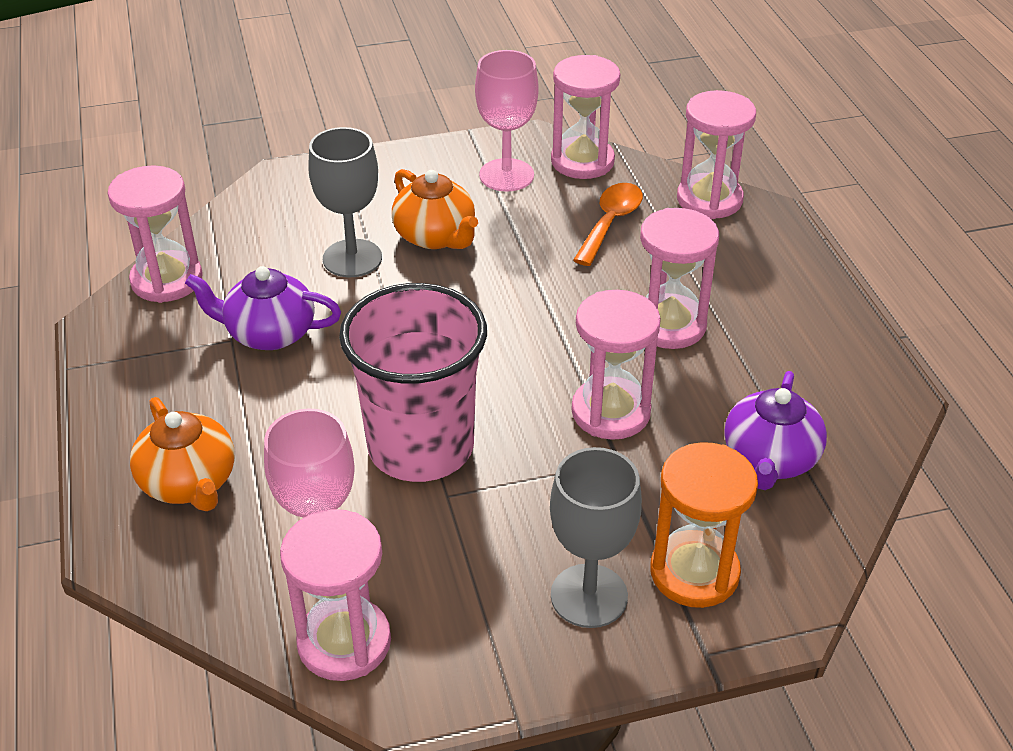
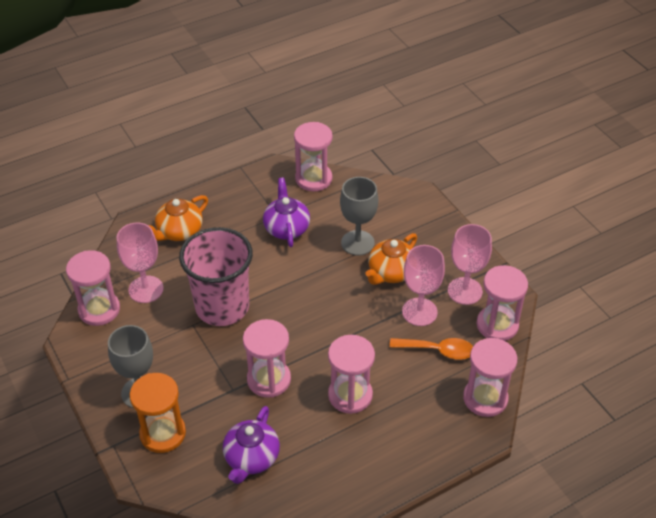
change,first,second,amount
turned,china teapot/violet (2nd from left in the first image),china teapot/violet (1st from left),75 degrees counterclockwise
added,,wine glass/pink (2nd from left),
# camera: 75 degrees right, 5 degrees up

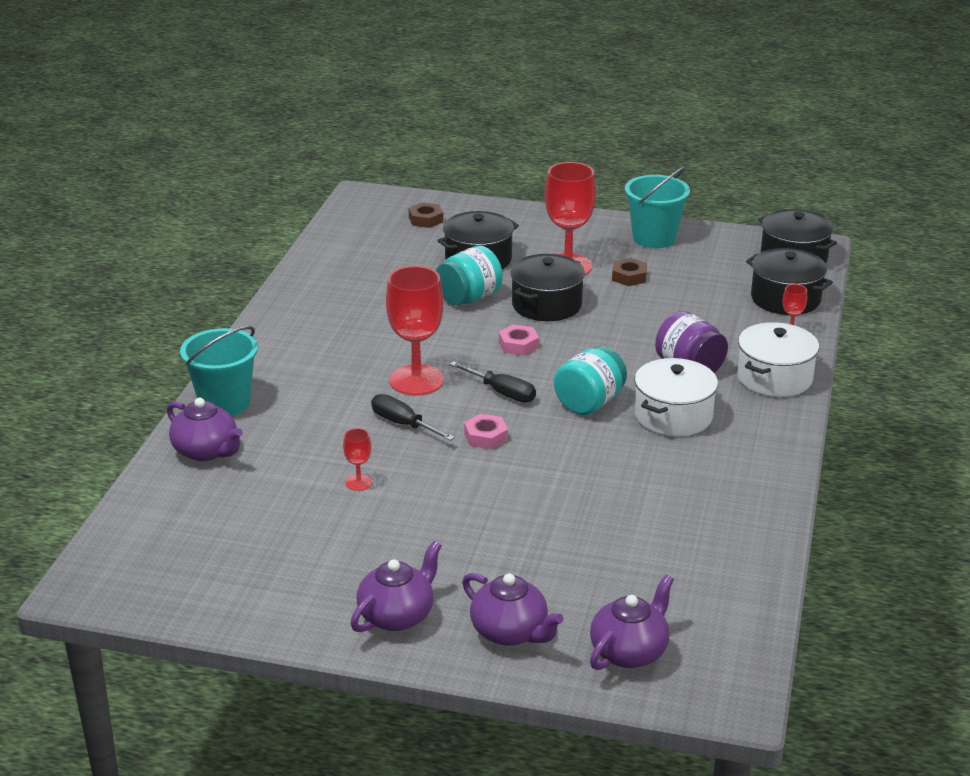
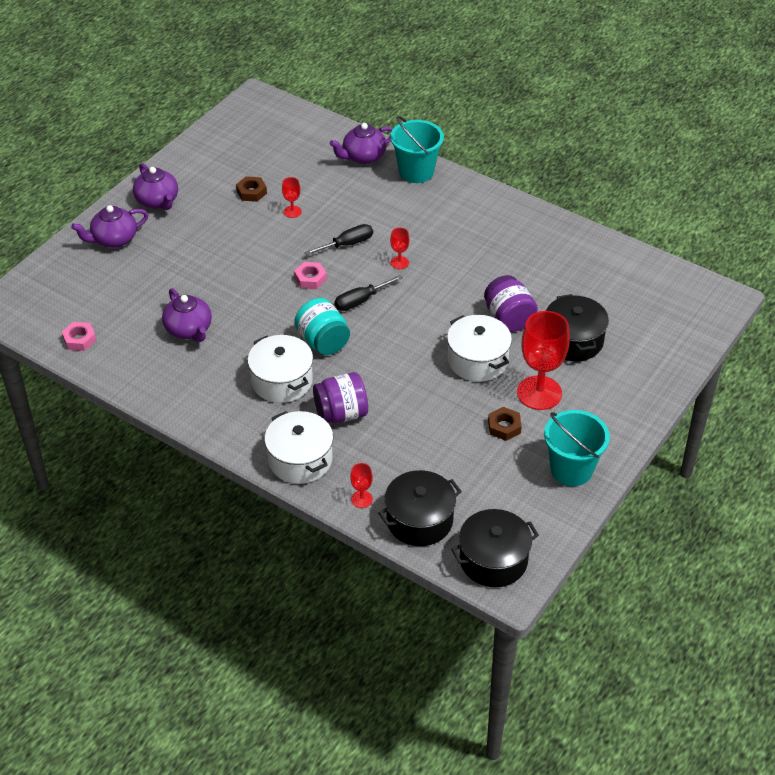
change,first,second,amount
resized,wine glass/scarlet (2nd from left in the first image),wine glass/scarlet (3rd from left),x0.45
moved,hex nut/brown (1st from left),,
recoloured,jam jar/teal (1st from left),jam jar/violet (2nd from left),
moved,hex nut/pink (2nd from left in the first image),hex nut/pink (1st from left),
recoloured,pot/black (2nd from left),pot/snow-white (3rd from left),
moved,china teapot/violet (4th from left in the first image),china teapot/violet (3rd from left),
# camera: 110 degrees right, 15 degrees up

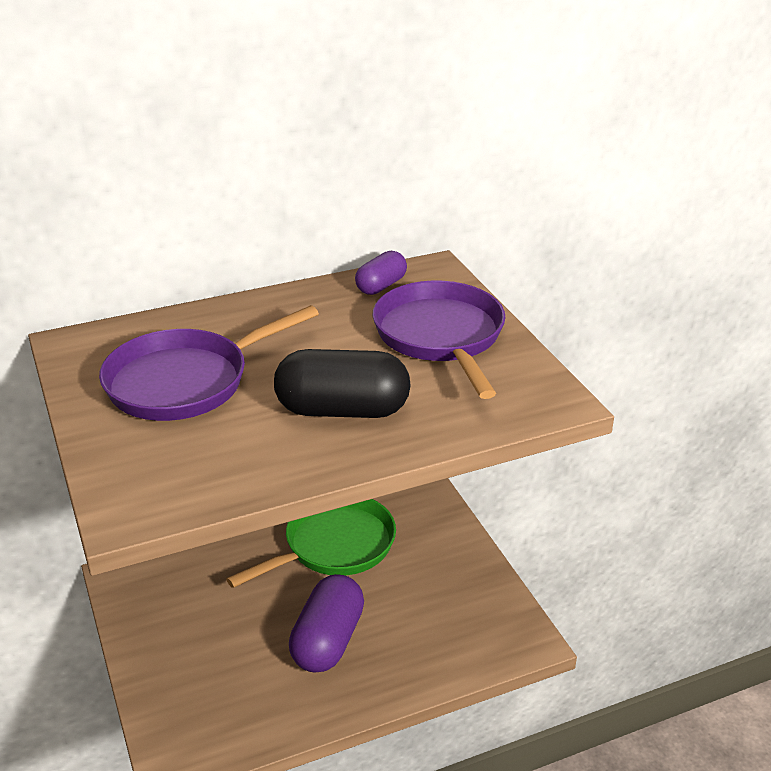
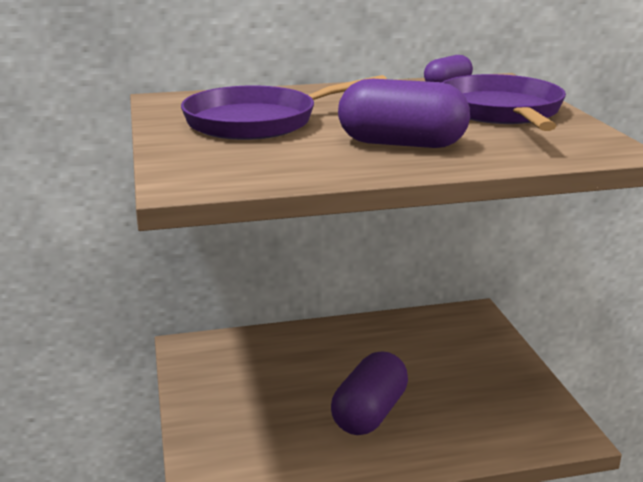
change,first,second,amount
removed,pan/green,,
recoloured,capsule/black,capsule/violet (2nd from left),
# camera: 10 degrees right, 10 degrees down

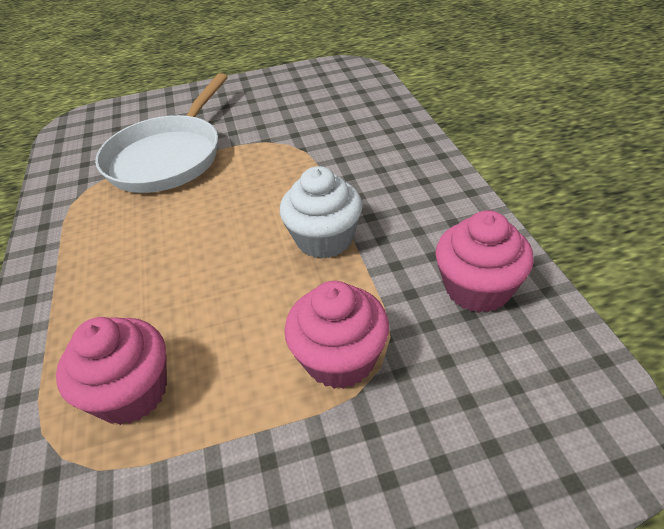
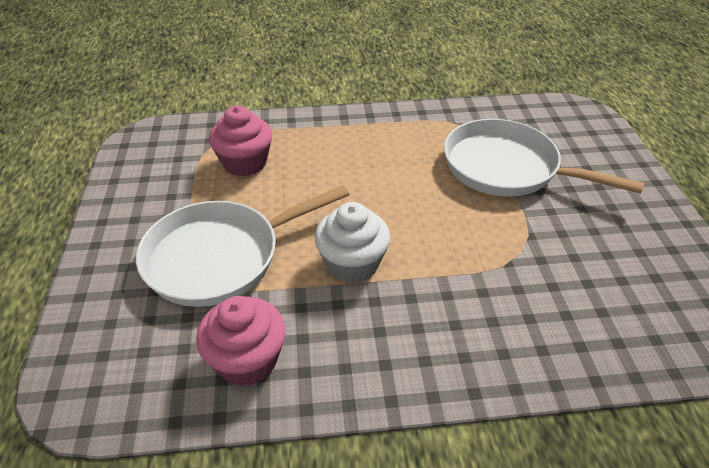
change,first,second,amount
replaced,cupcake/pink (2nd from left),pan/snow-white (1st from left),
# camera: 95 degrees right, 0 degrees up

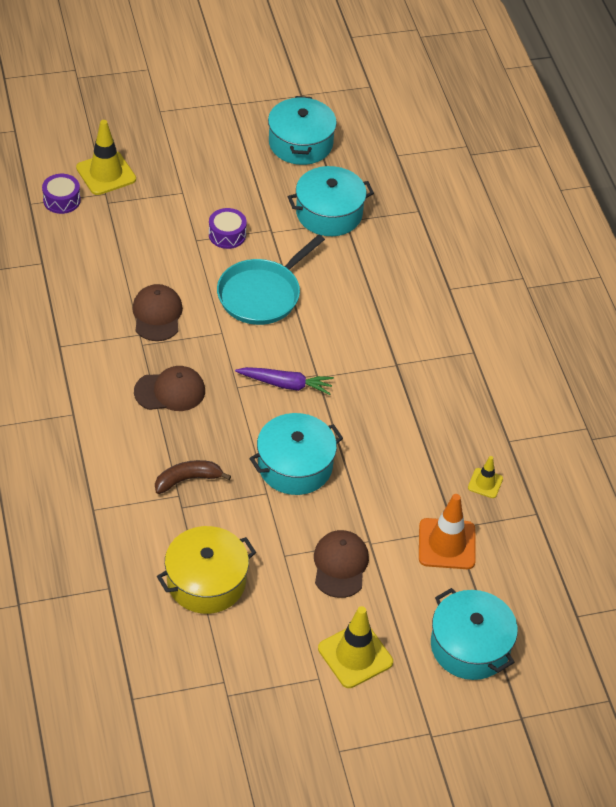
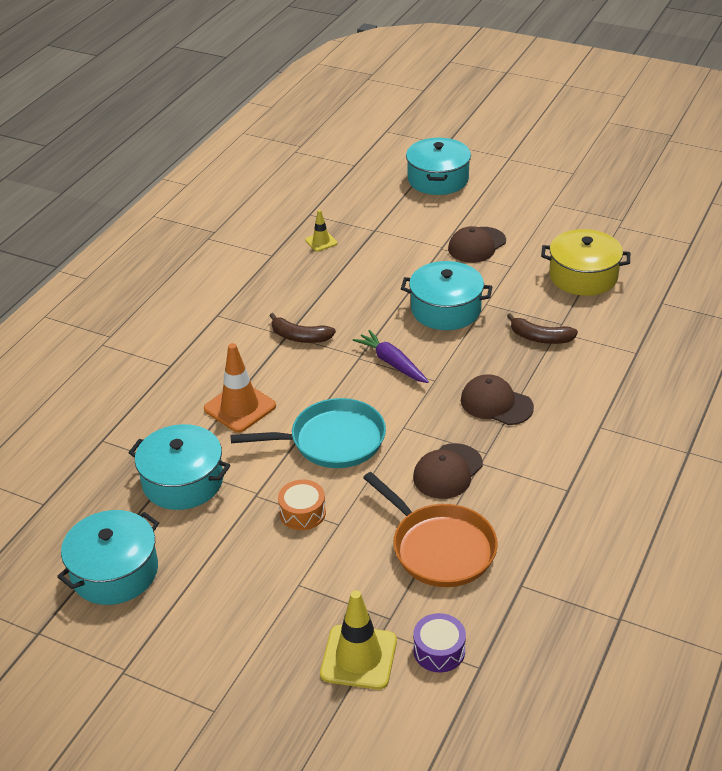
change,first,second,amount
recoloured,toy drum/violet (2nd from left),toy drum/bright orange,
removed,road cone/yellow (2nd from left),,
moved,road cone/bright orange,,
added,,banana/brown (1st from left),
added,,pan/bright orange,
# camera: 135 degrees left, 10 degrees down

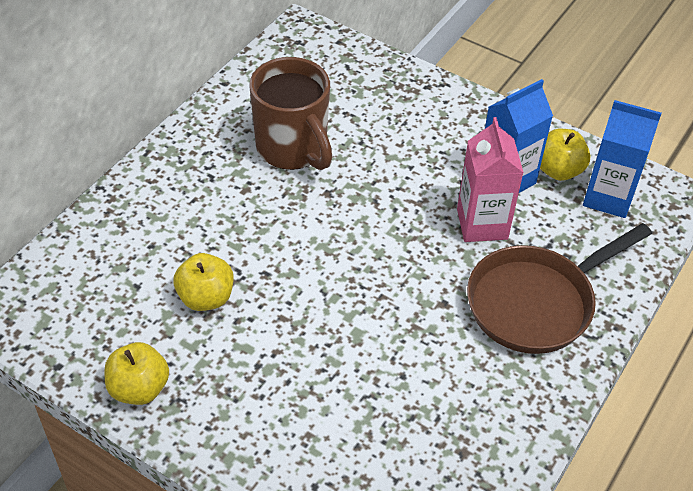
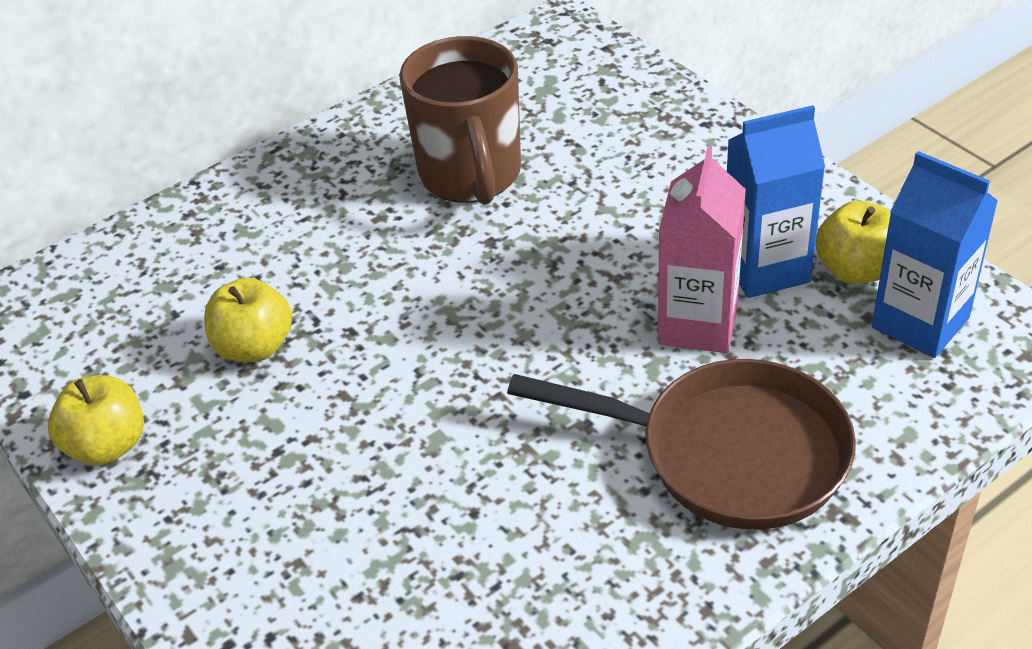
change,first,second,amount
turned,pan/brown,,150 degrees counterclockwise
# camera: 25 degrees right, 5 degrees down

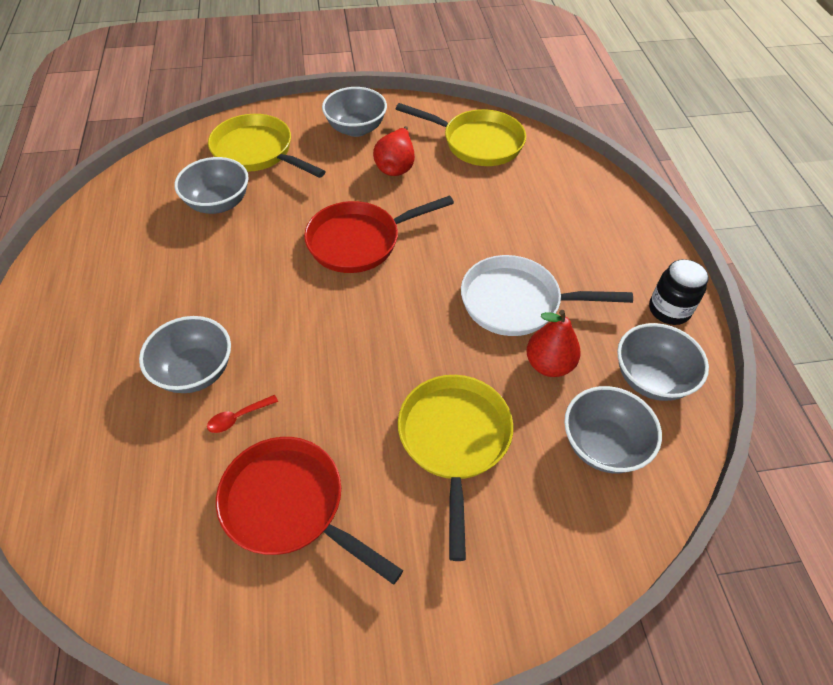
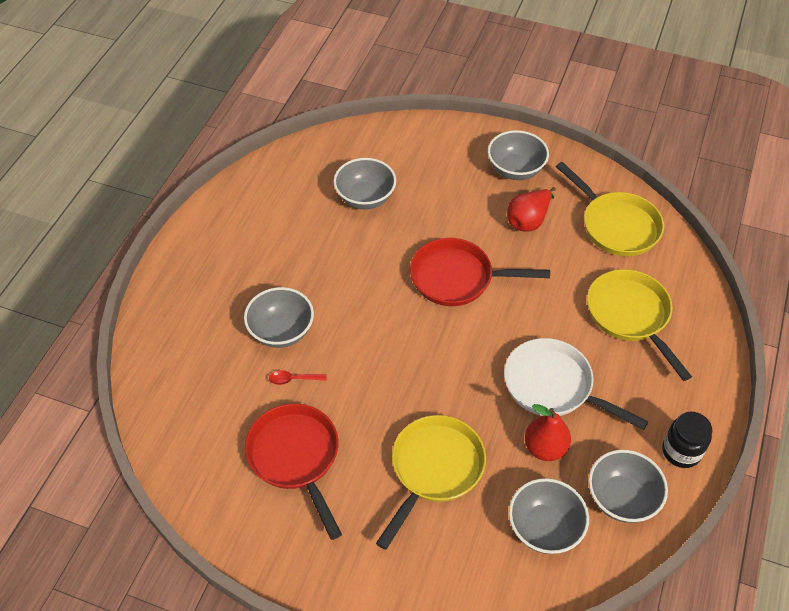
change,first,second,amount
moved,pan/yellow (1st from left in the first image),pan/yellow (3rd from left),
# camera: 30 degrees right, 0 degrees up

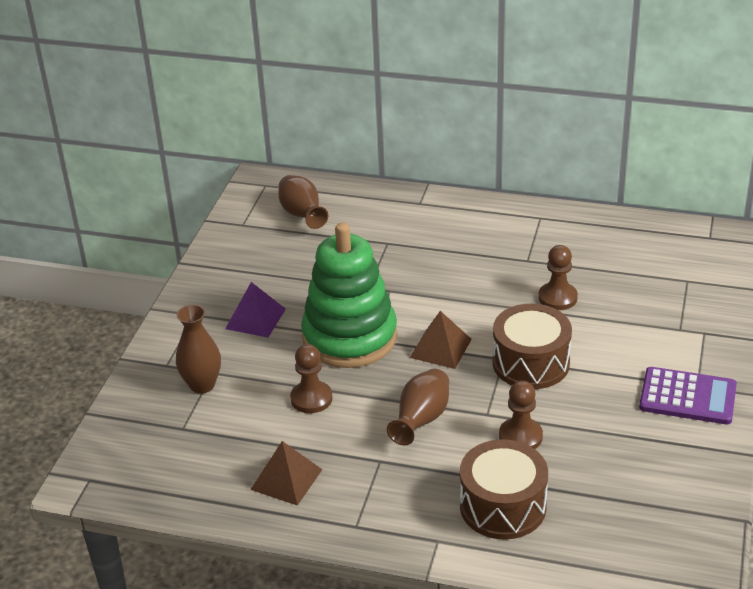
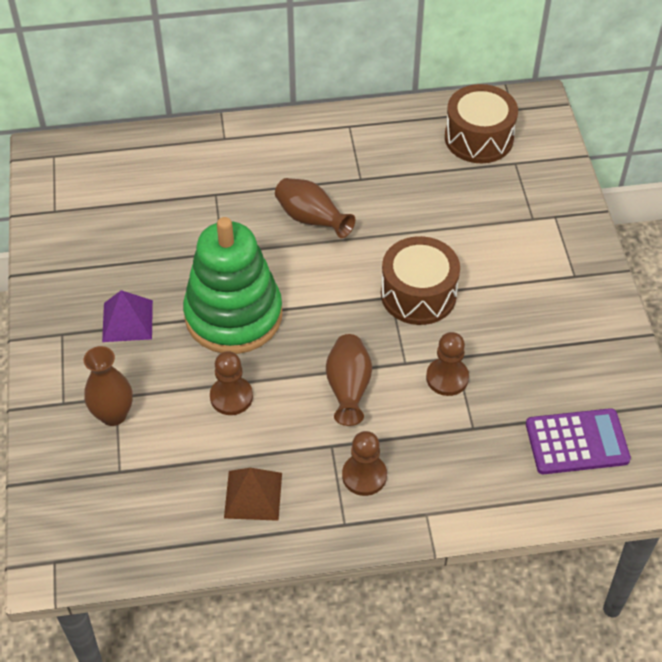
change,first,second,amount
moved,flower vase/brown (2nd from left),,
removed,pyramid shape/brown (2nd from left),,
moved,toy drum/brown (1st from left in the first image),toy drum/brown (2nd from left),
moved,game pawn/brown (3rd from left in the first image),game pawn/brown (2nd from left),
moved,pocket calculator/violet,,
# camera: 25 degrees left, 15 degrees up

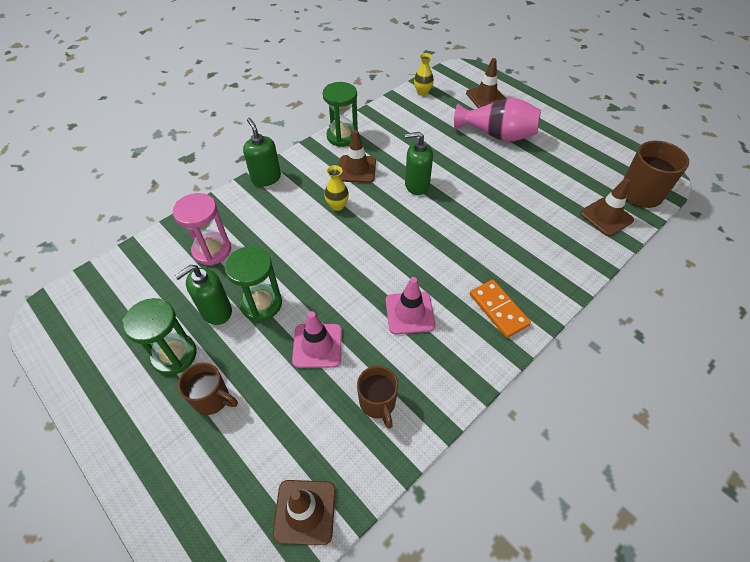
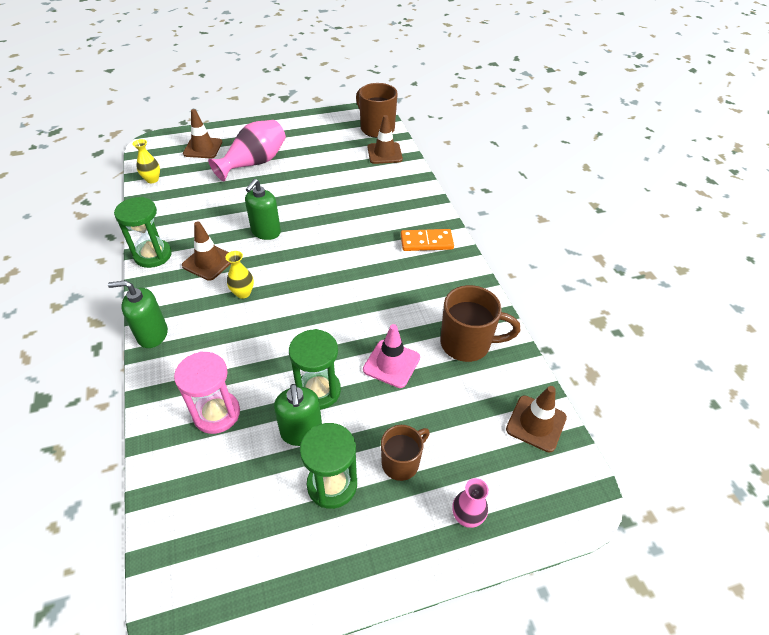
change,first,second,amount
resized,coffee mug/brown (2nd from left in the first image),coffee mug/brown (3rd from left),x1.56
removed,road cone/pink (2nd from left),,
added,,flower vase/pink (2nd from left),
# camera: 65 degrees left, 5 degrees down

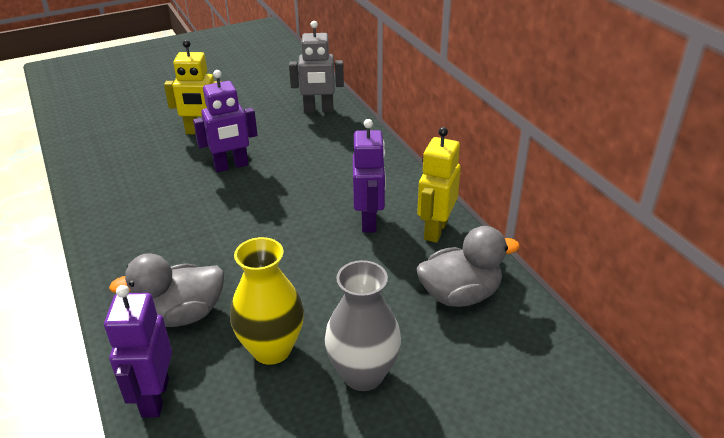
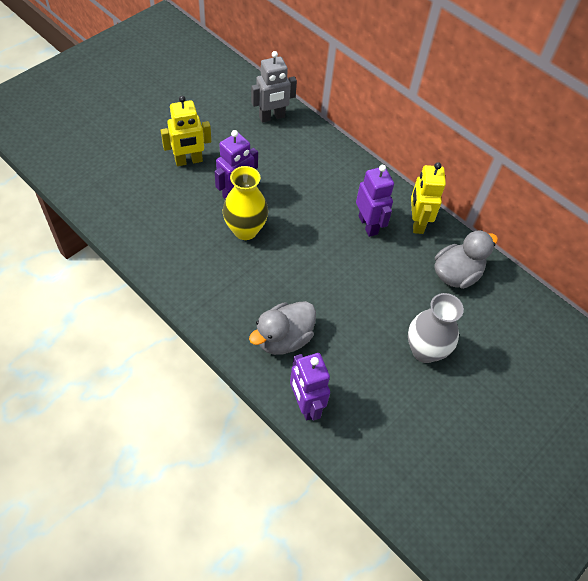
change,first,second,amount
moved,flower vase/yellow,,
# camera: 25 degrees left, 20 degrees up

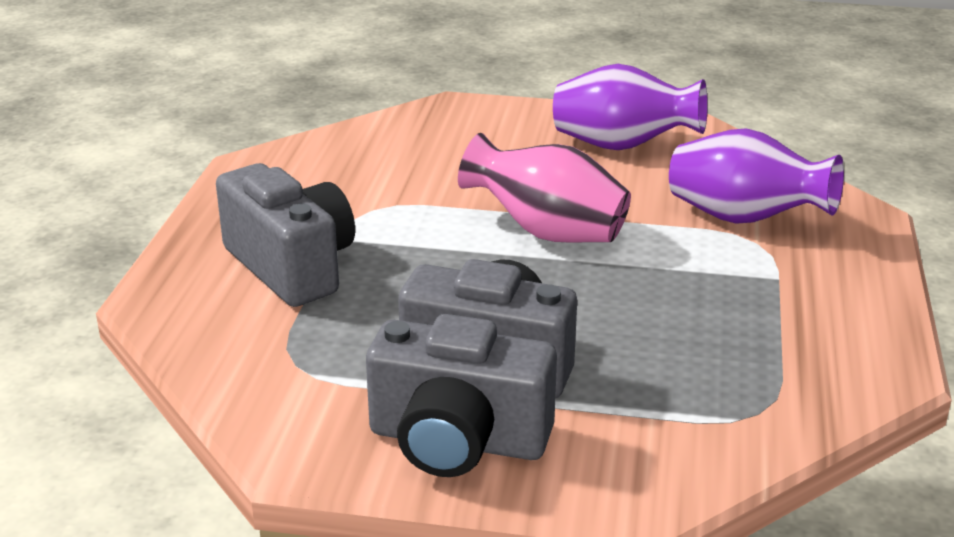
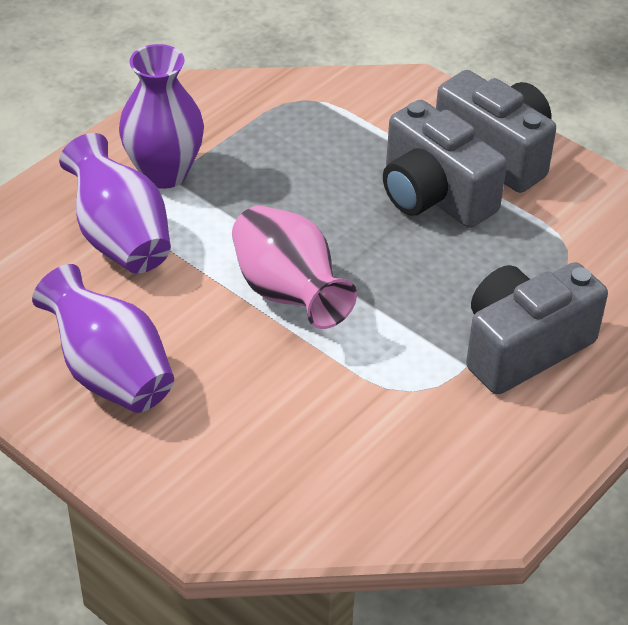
change,first,second,amount
turned,photo camera/ash-grey (1st from left in the first image),photo camera/ash-grey (3rd from left),60 degrees clockwise
added,,flower vase/violet (3rd from left),
# camera: 150 degrees left, 15 degrees up

